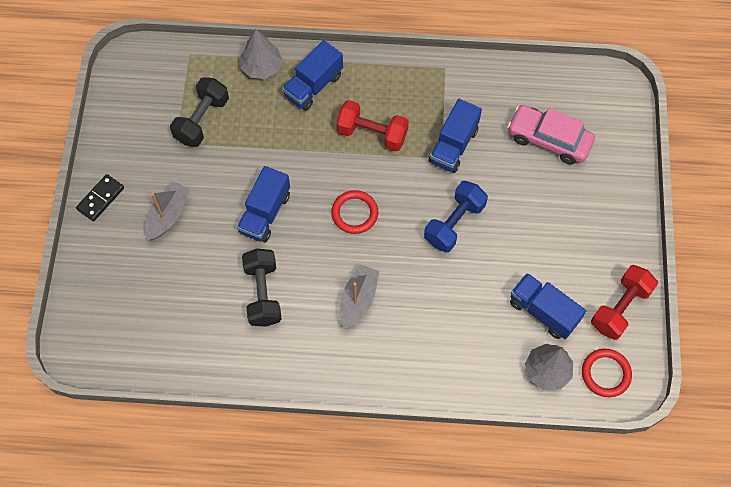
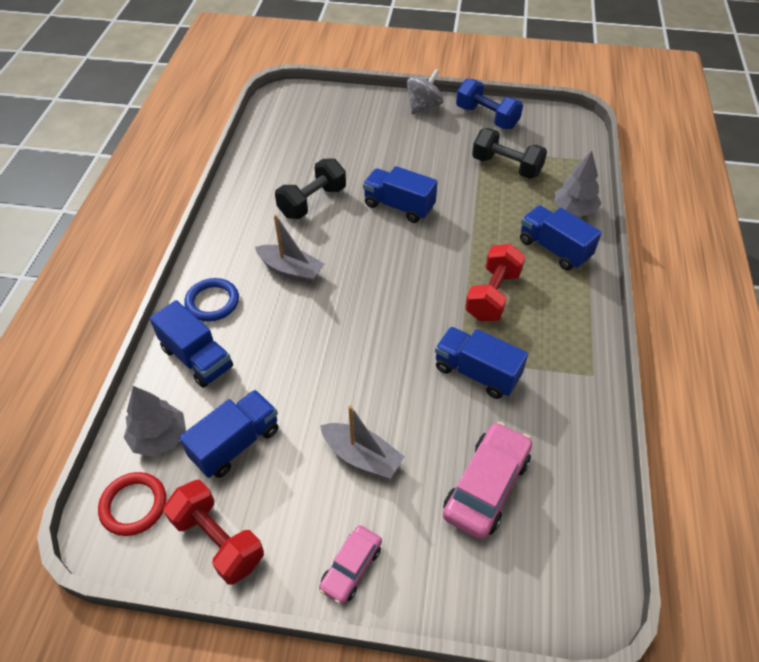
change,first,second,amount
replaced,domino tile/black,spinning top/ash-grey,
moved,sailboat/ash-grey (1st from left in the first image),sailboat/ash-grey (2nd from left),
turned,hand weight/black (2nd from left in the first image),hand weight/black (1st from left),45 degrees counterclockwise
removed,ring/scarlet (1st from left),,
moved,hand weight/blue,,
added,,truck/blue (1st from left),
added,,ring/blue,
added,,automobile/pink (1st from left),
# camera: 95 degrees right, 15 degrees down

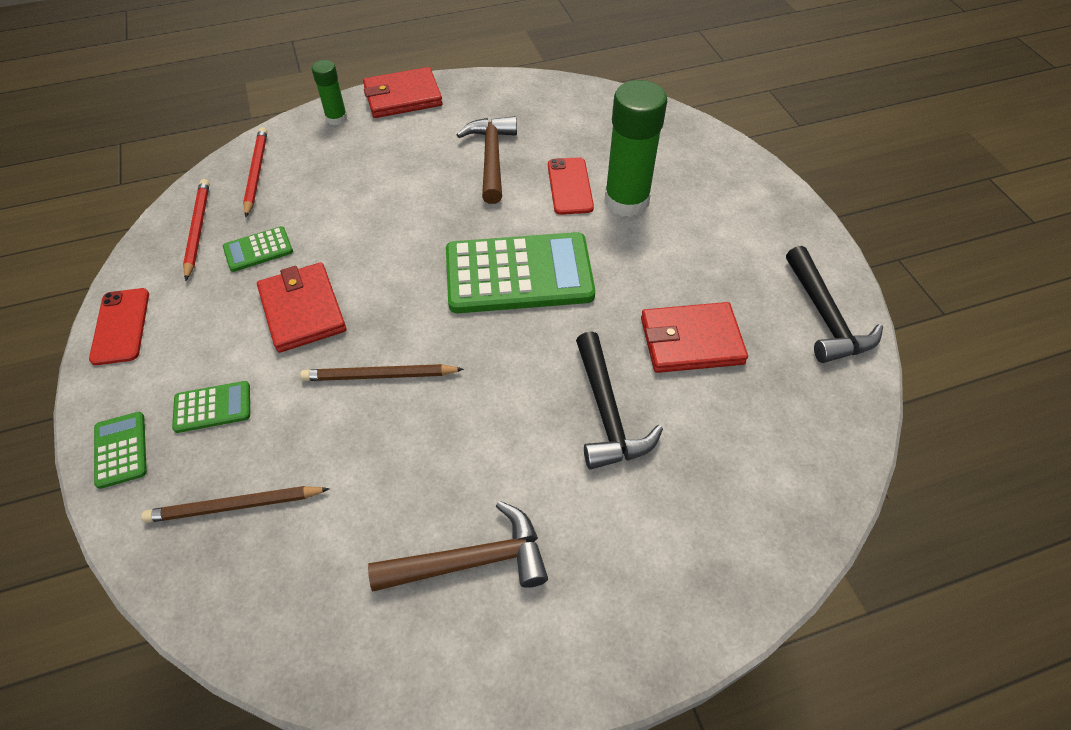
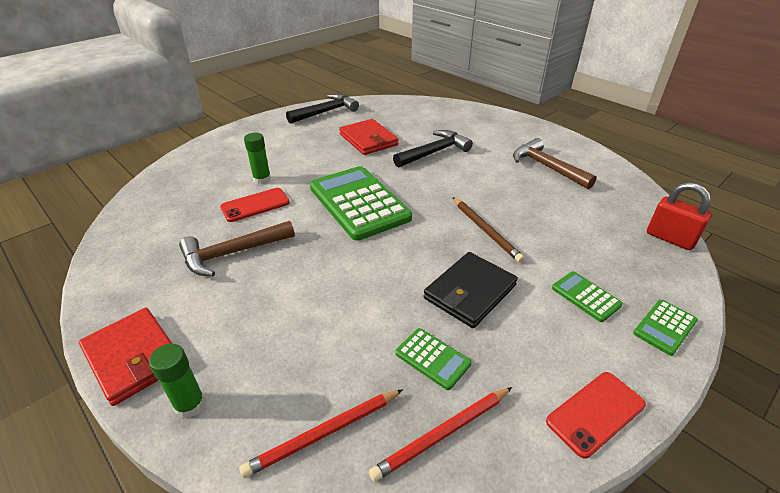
change,first,second,amount
removed,pencil/brown (1st from left),,
recoloured,wallet/scarlet (1st from left),wallet/black,
resized,stick of glue/green (2nd from left),,x0.52
added,,padlock/scarlet,
# camera: 115 degrees left, 15 degrees down

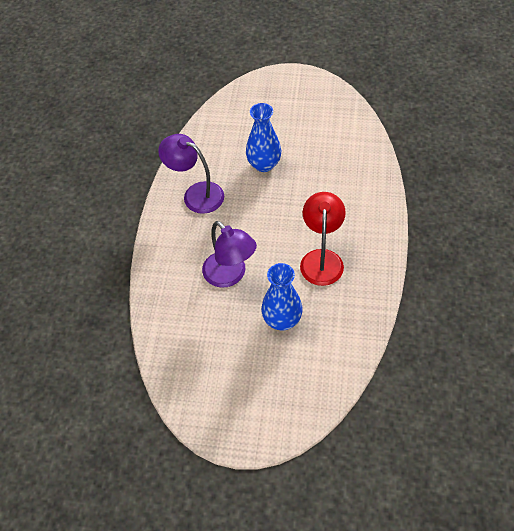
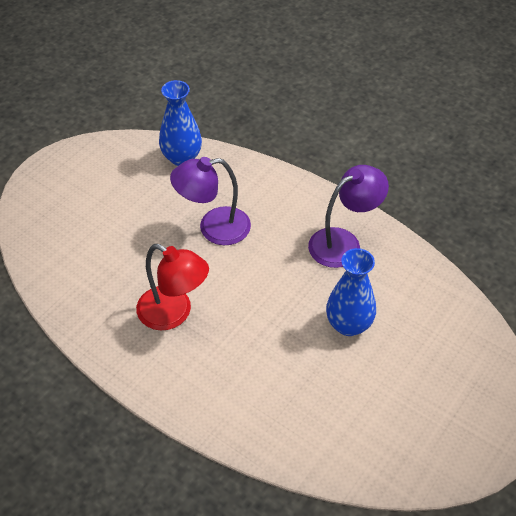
change,first,second,amount
moved,flower vase/blue (2nd from left in the first image),flower vase/blue (1st from left),
# camera: 115 degrees right, 5 degrees down

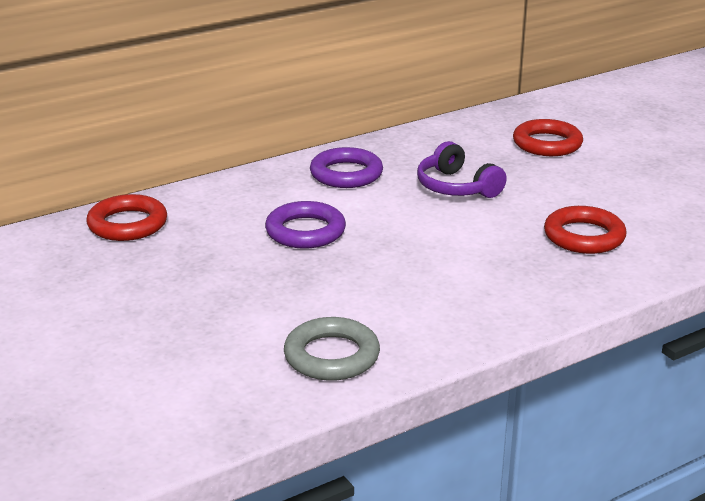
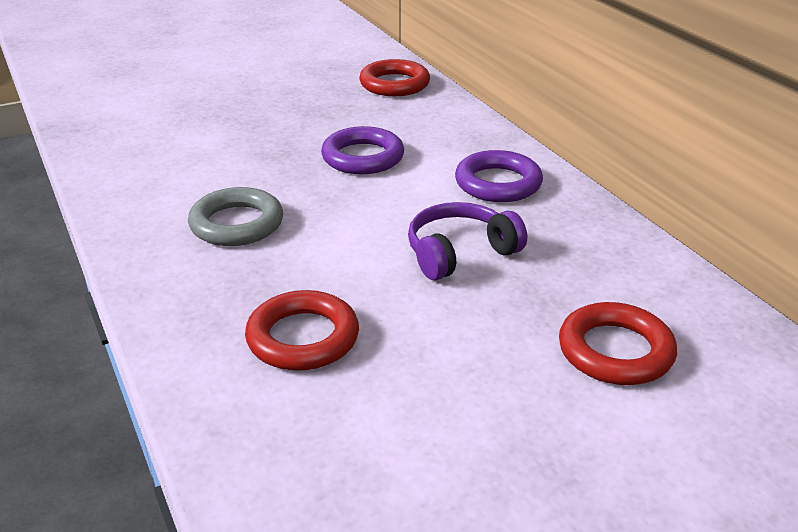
change,first,second,amount
moved,ring/ash-grey,,
# camera: 95 degrees right, 5 degrees up

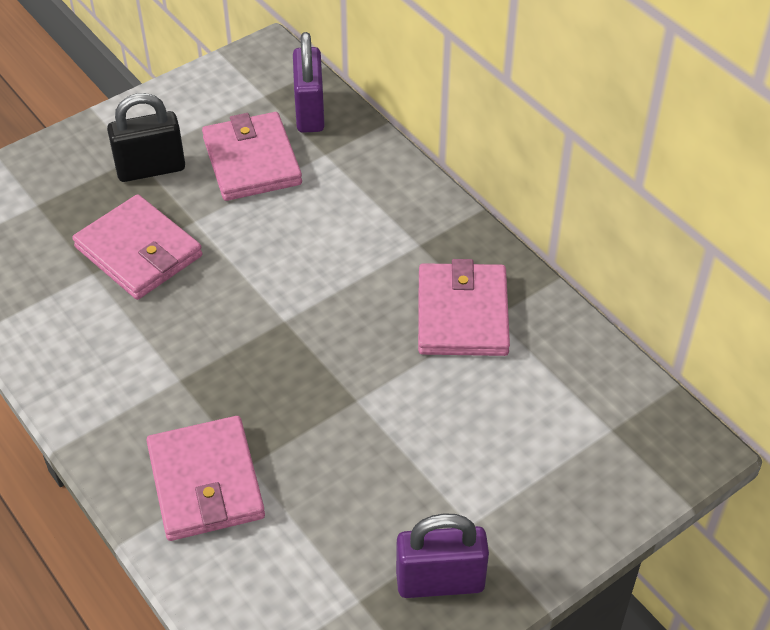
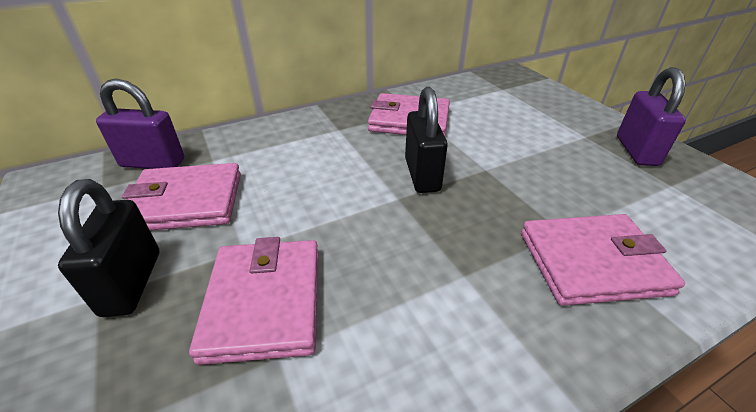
change,first,second,amount
turned,wallet/pink (1st from left in the first image),wallet/pink (2nd from left),60 degrees counterclockwise
added,,padlock/black (2nd from left),
# camera: 80 degrees left, 10 degrees down

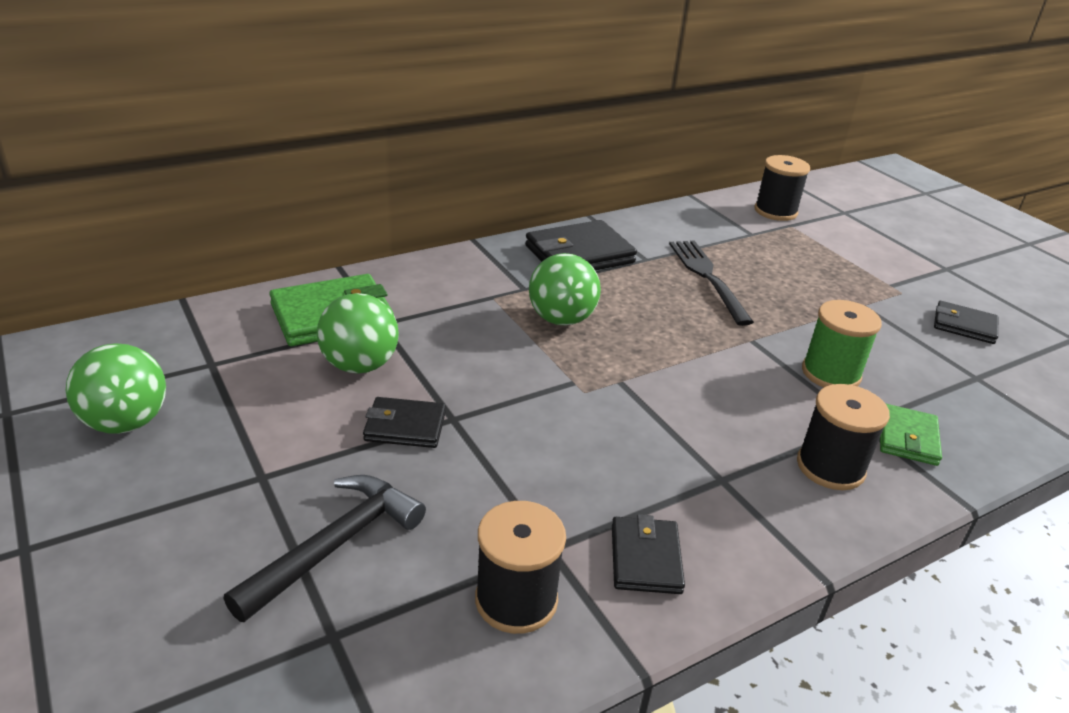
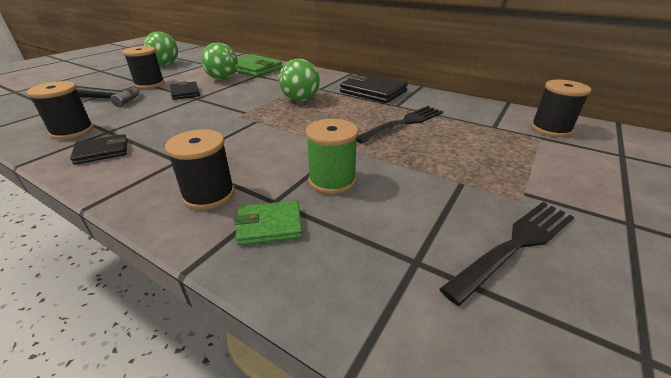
change,first,second,amount
replaced,wallet/black (4th from left),table fork/black (2nd from left),
added,,bobbin/black (2nd from left),
# camera: 65 degrees right, 0 degrees up

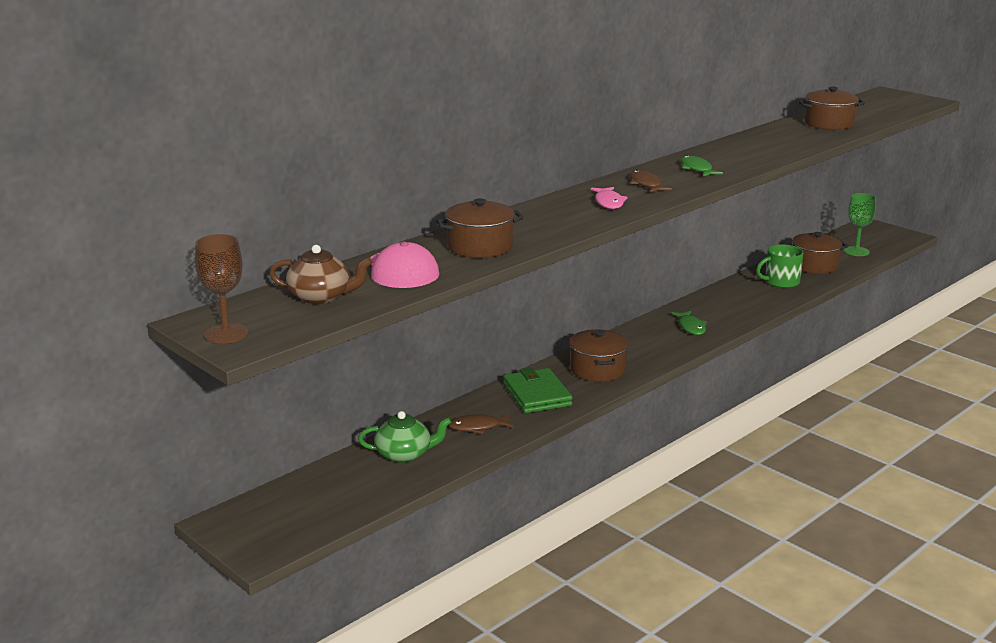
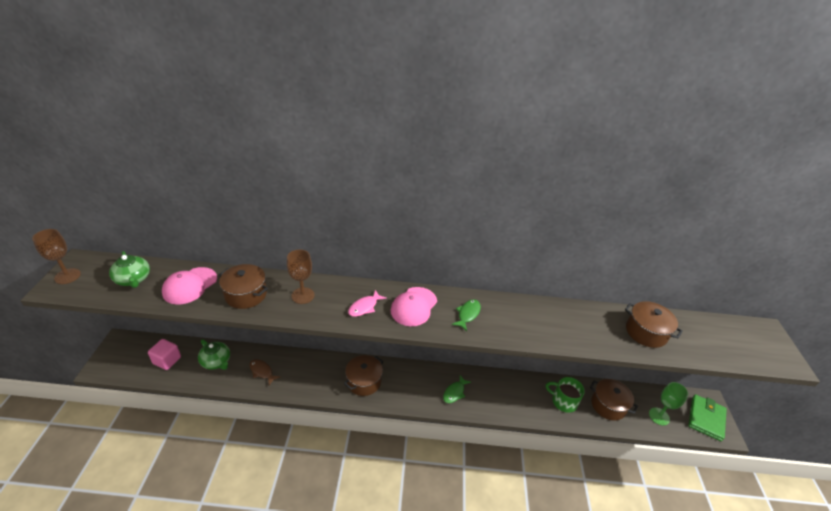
change,first,second,amount
recoloured,china teapot/brown,china teapot/green (1st from left),
moved,wallet/green,,
replaced,toy fish/brown (2nd from left),peaked cap/pink (2nd from left),
added,,block/pink,
added,,wine glass/brown (2nd from left),
# camera: 45 degrees right, 15 degrees up

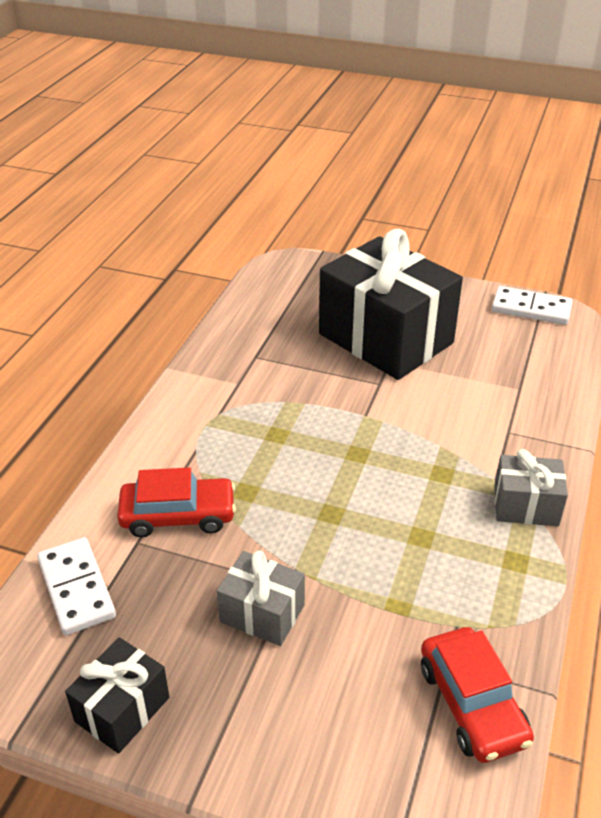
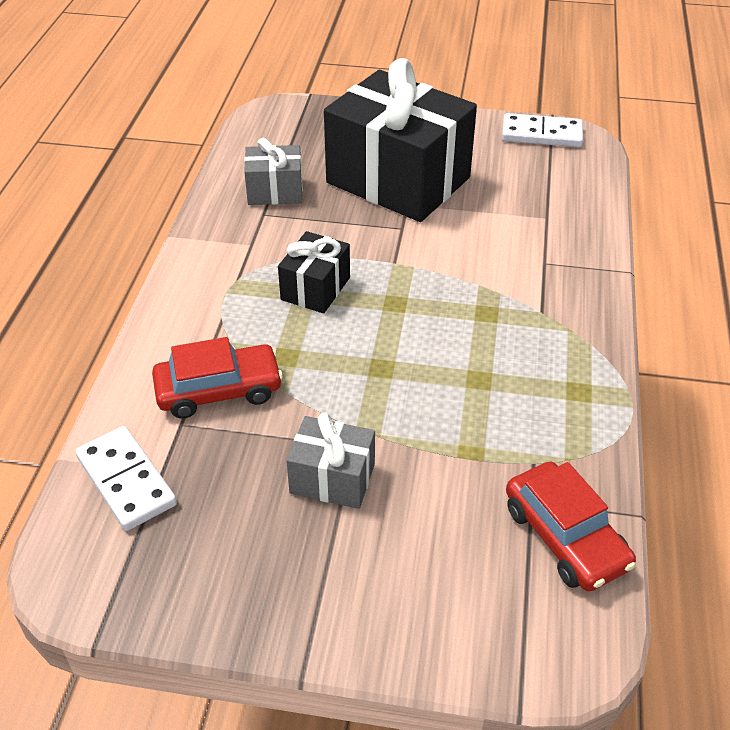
change,first,second,amount
moved,present/black (1st from left),,
moved,present/ash-grey (2nd from left in the first image),present/ash-grey (1st from left),
# camera: 10 degrees left, 5 degrees up

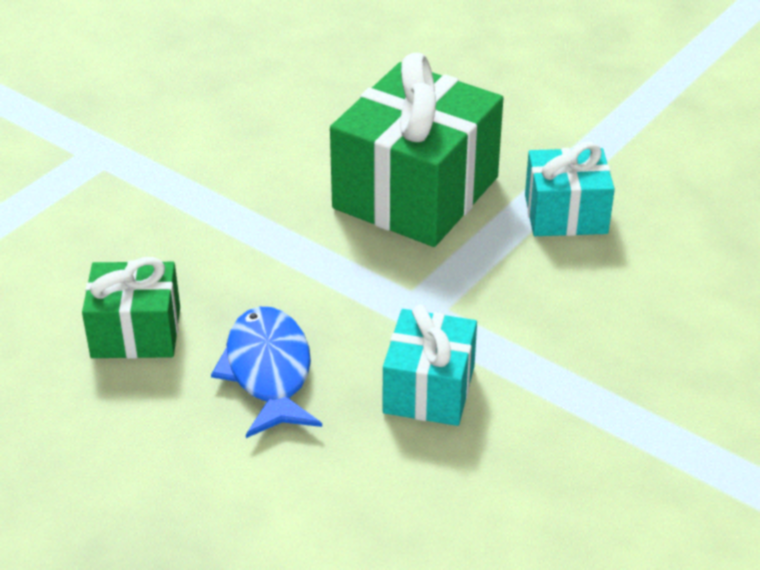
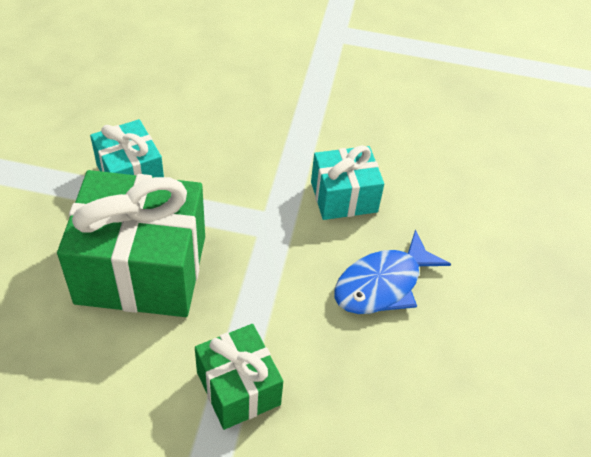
change,first,second,amount
moved,present/green (1st from left in the first image),present/green (2nd from left),
# camera: 120 degrees left, 10 degrees up

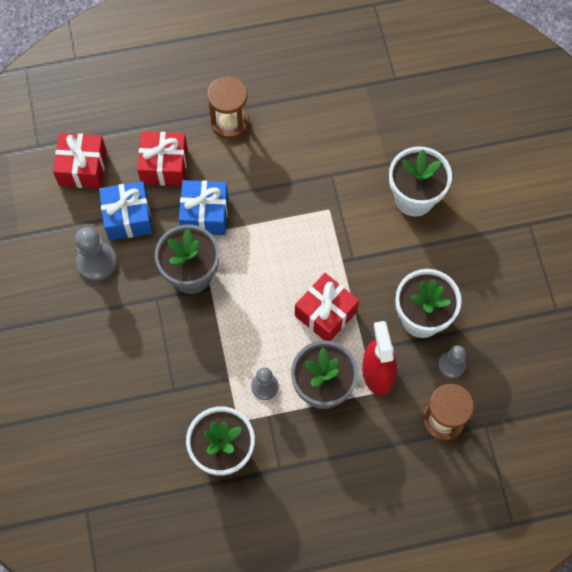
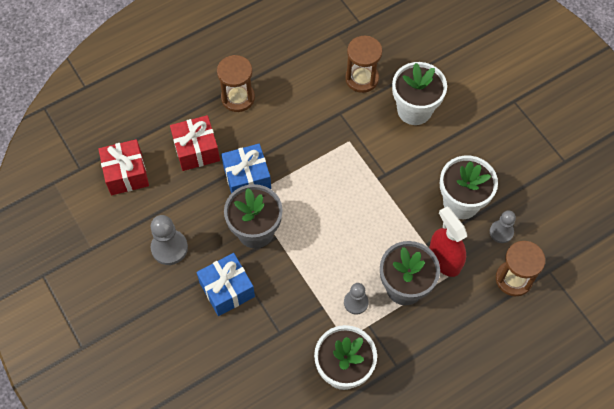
change,first,second,amount
moved,present/blue (1st from left),,
removed,present/scarlet (3rd from left),,
added,,sandglass/brown (2nd from left),
# camera: 20 degrees left, 5 degrees down

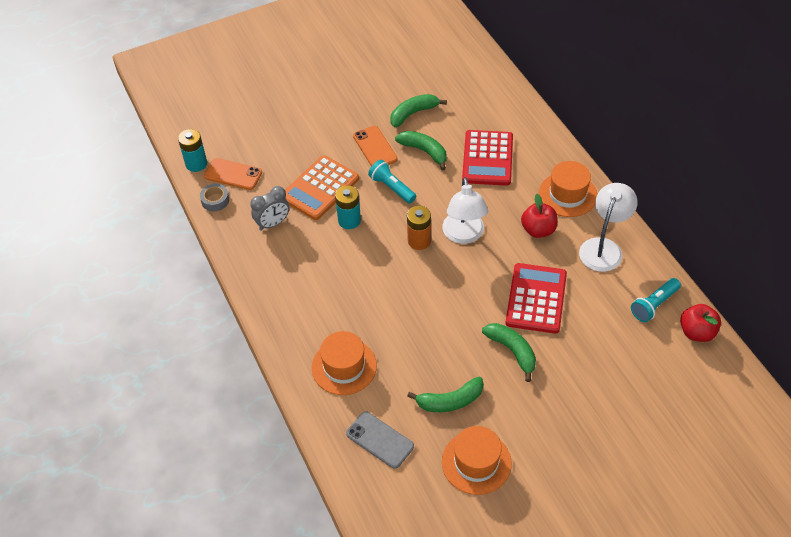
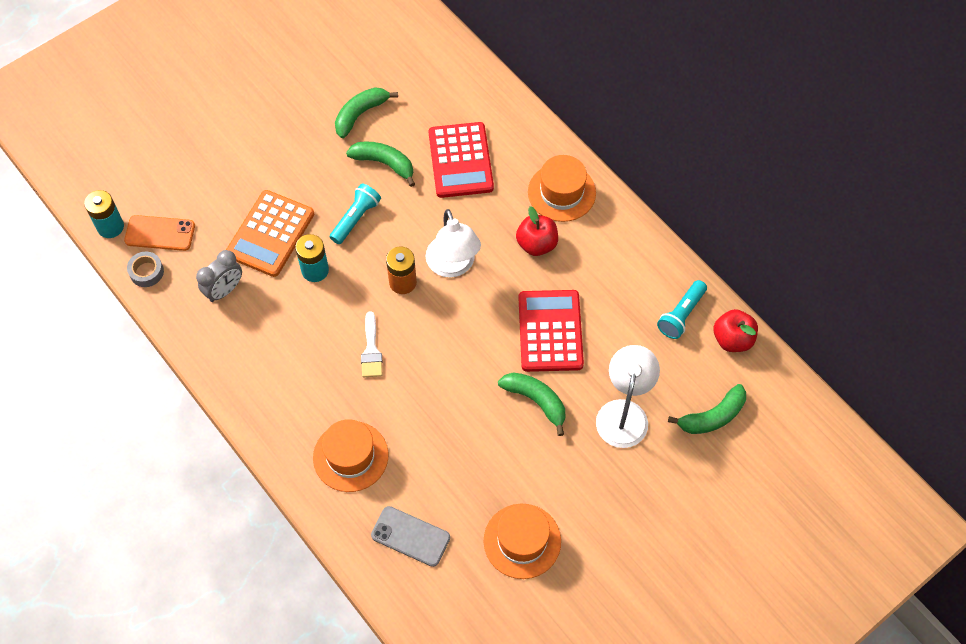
change,first,second,amount
removed,mobile phone/bright orange (2nd from left),,
turned,torch/teal (1st from left),,90 degrees clockwise
moved,banana/green (3rd from left in the first image),banana/green (4th from left),
moved,lamp/snow-white (2nd from left),,
added,,brush/snow-white,
# camera: 15 degrees left, 10 degrees up

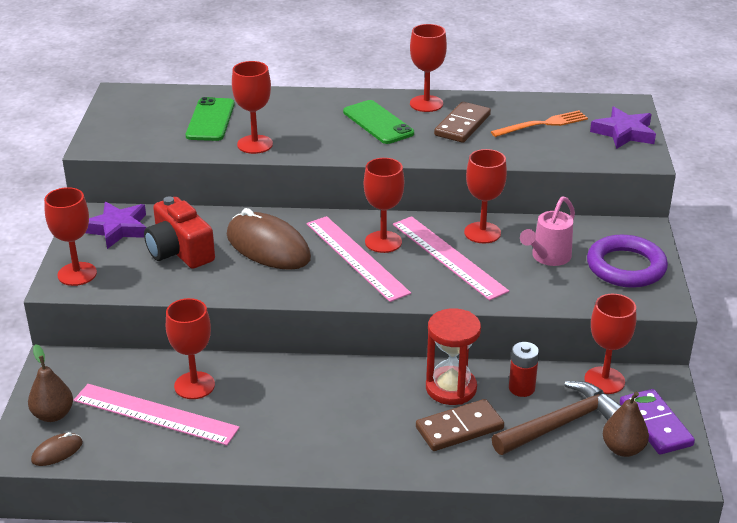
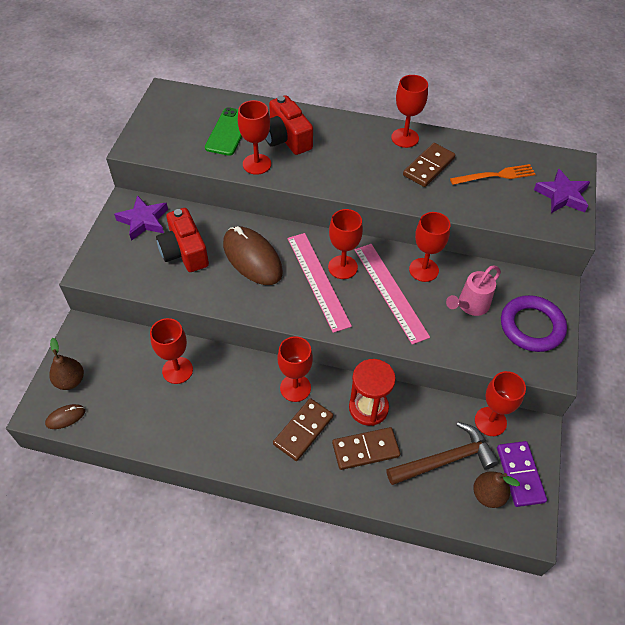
change,first,second,amount
moved,wine glass/scarlet (1st from left in the first image),wine glass/scarlet (3rd from left),
removed,measuring stick/pink (1st from left),,
removed,mobile phone/green (2nd from left),,
removed,battery/scarlet,,
added,,photo camera/scarlet (2nd from left),
added,,domino tile/brown (1st from left),
# camera: 10 degrees right, 20 degrees up

